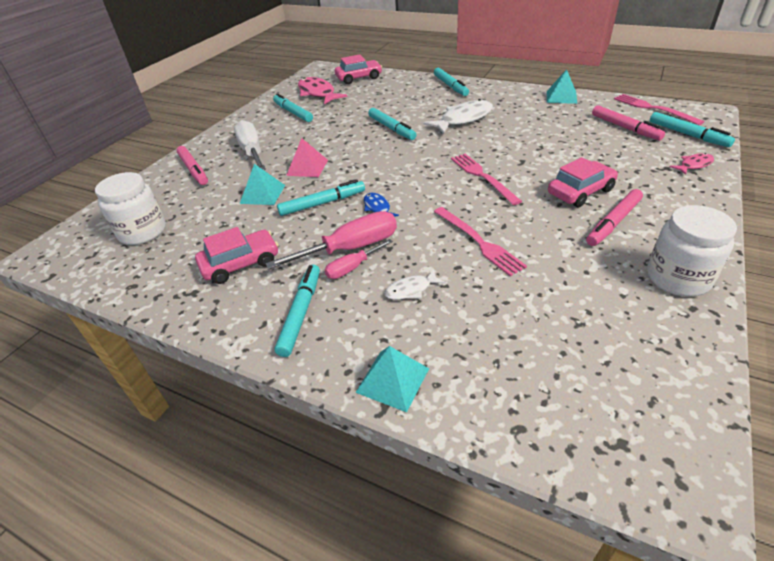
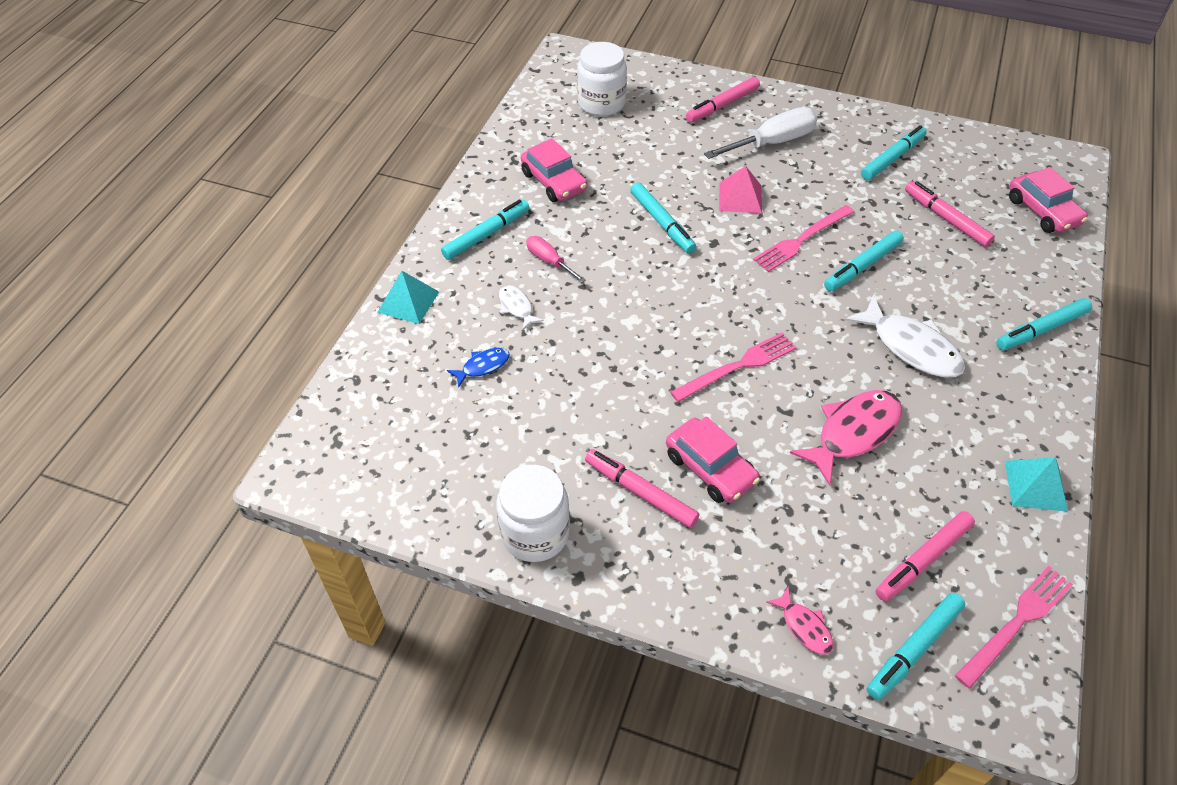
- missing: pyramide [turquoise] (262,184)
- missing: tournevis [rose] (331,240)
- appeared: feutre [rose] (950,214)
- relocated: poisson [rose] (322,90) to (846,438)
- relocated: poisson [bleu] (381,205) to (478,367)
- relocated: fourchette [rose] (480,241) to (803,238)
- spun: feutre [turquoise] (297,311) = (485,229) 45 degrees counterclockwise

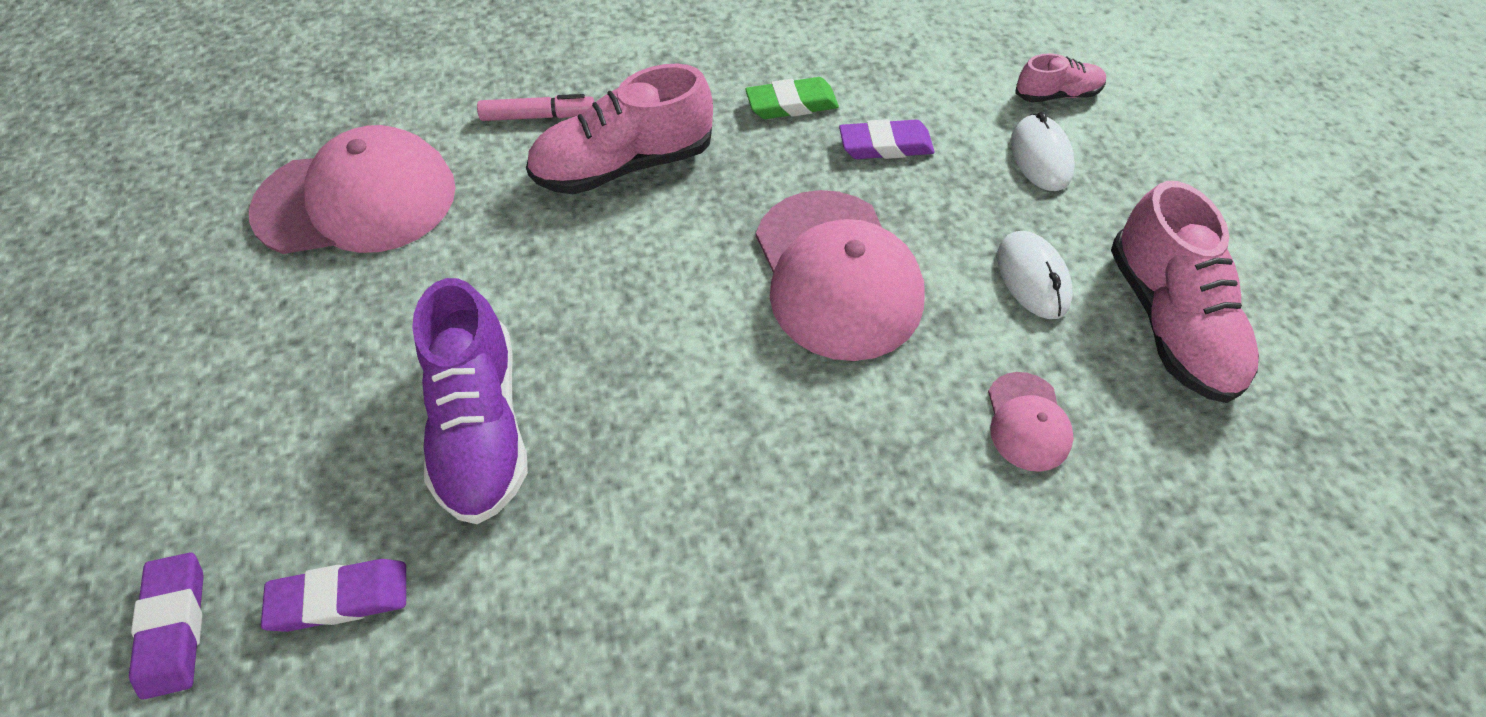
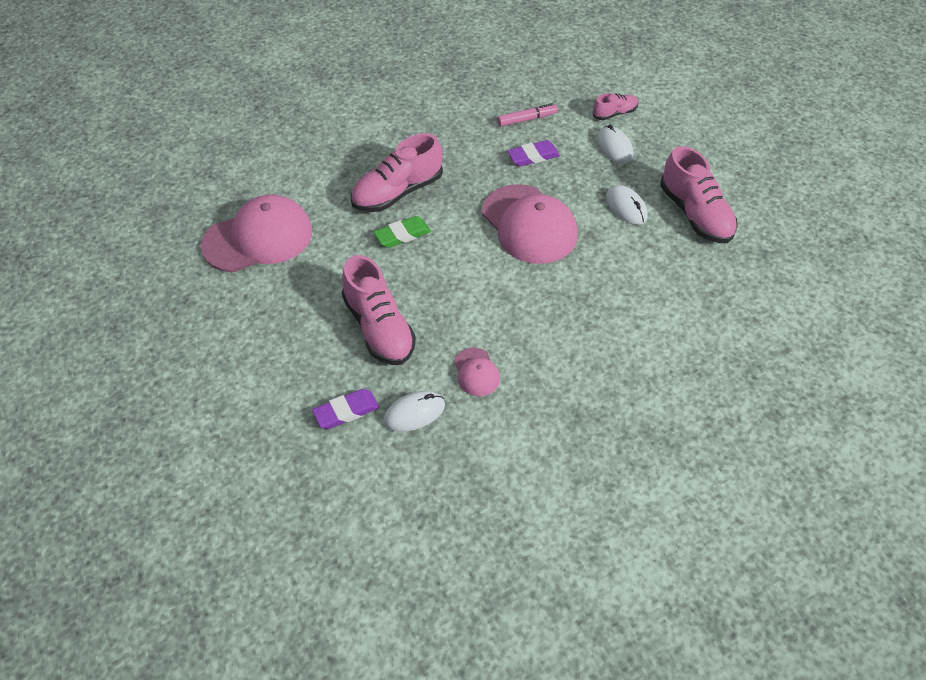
- missing: gomme [violet] (166,626)
- appeared: souris [blanc] (414,411)
- relocated: feutre [rose] (535,107) to (527,115)
- relocated: gomme [vert] (792,98) to (402,232)
- relocated: casquette [rose] (1031,422) to (477,372)
- colour: chaussure [violet] (470,401) to chaussure [rose] (379,310)

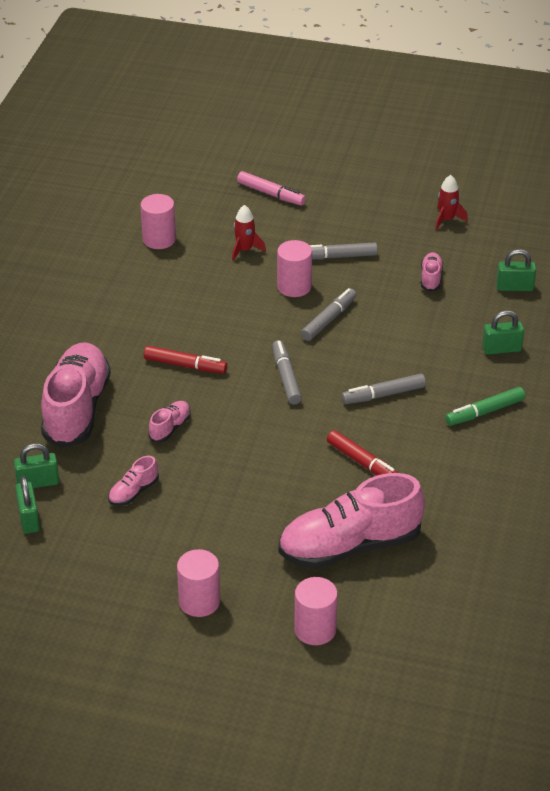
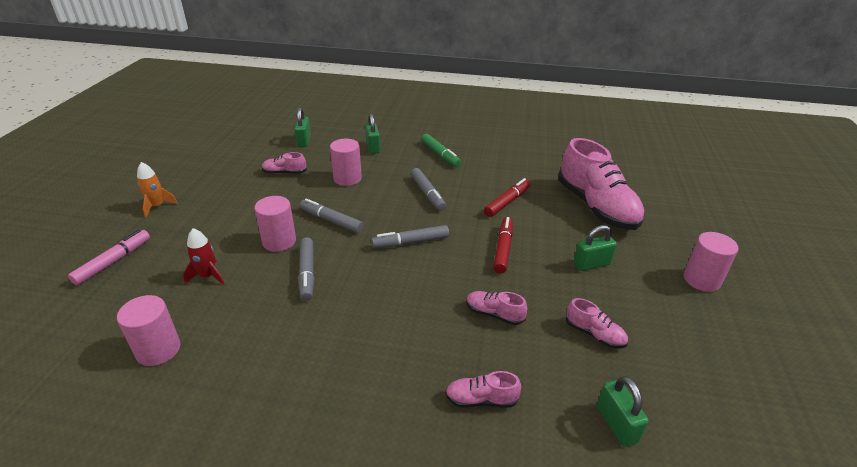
- missing: fusée [rouge] (451,202)
- appeared: fusée [orange] (157,190)
- relocated: cadenas [vert] (27,505) to (595,248)
- relocated: feutre [rouge] (185,360) to (503,245)
- relocated: cylindre [rose] (316,611) to (346,162)
- relocated: feutre [gris] (343,251) to (306,269)
- size: chaussure [rose] (76,395) = (483,389) x0.43

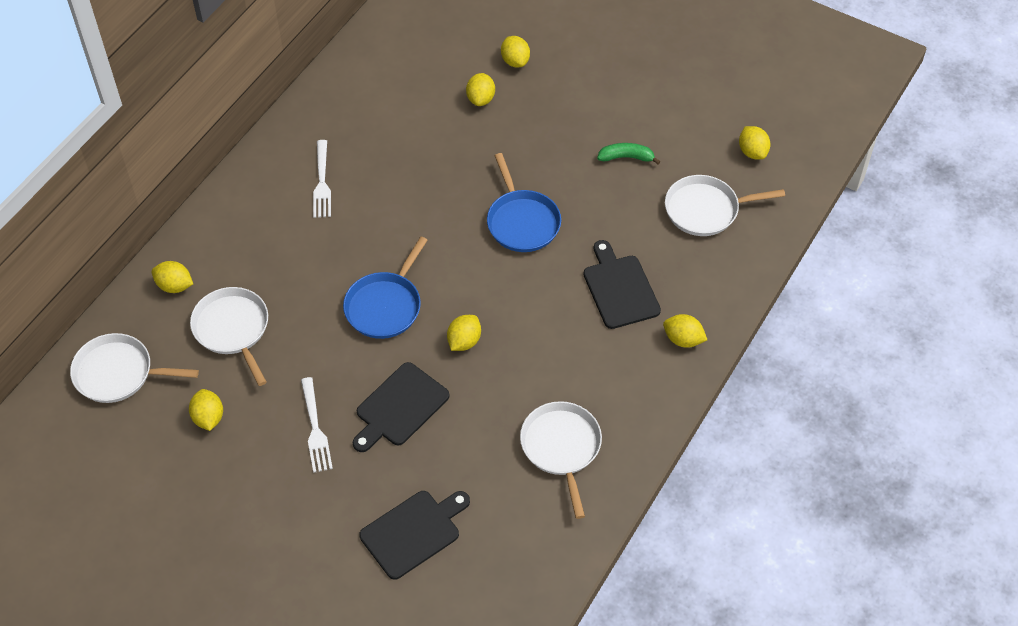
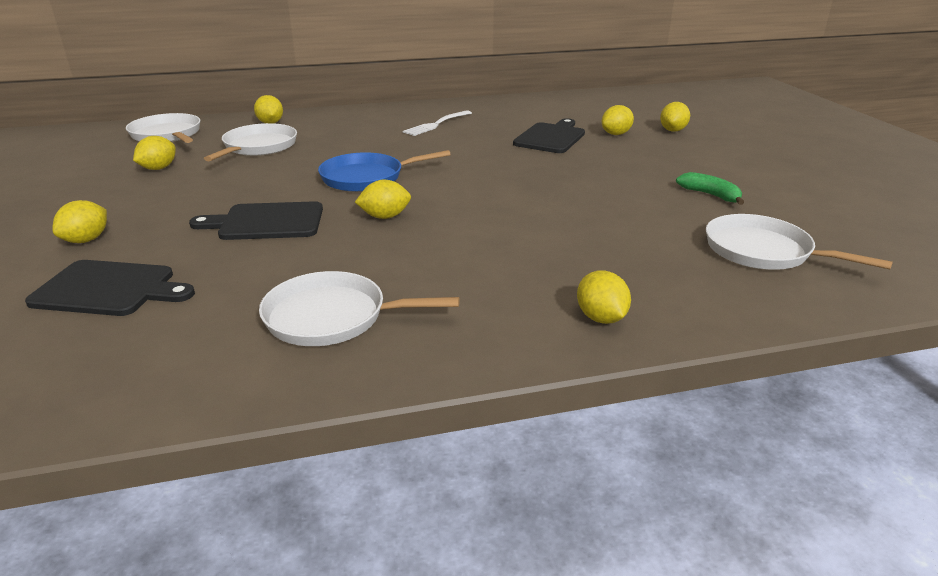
- missing: fourchette [blanc] (317,425)
- missing: poêle [bleu] (524,202)
- relocated: planche à découper [noir] (622,284) to (549,135)
- relocated: citron [jaune] (754,142) to (79,221)
- spun: poêle [blanc] (561,460) = (359,308) 120 degrees counterclockwise

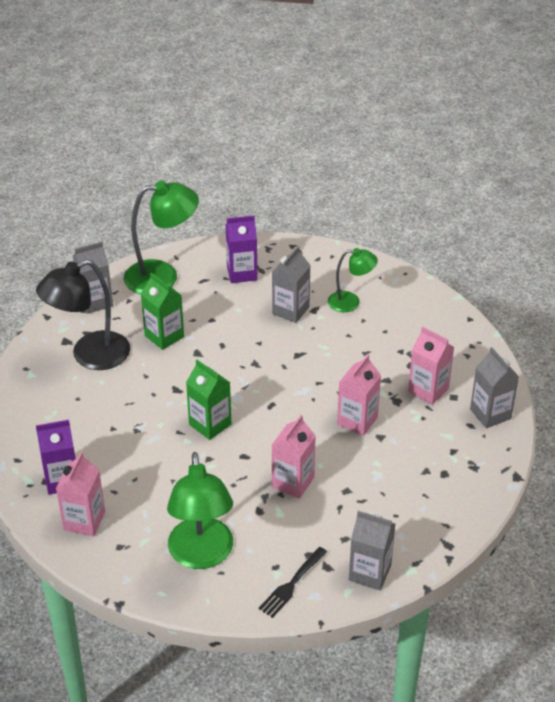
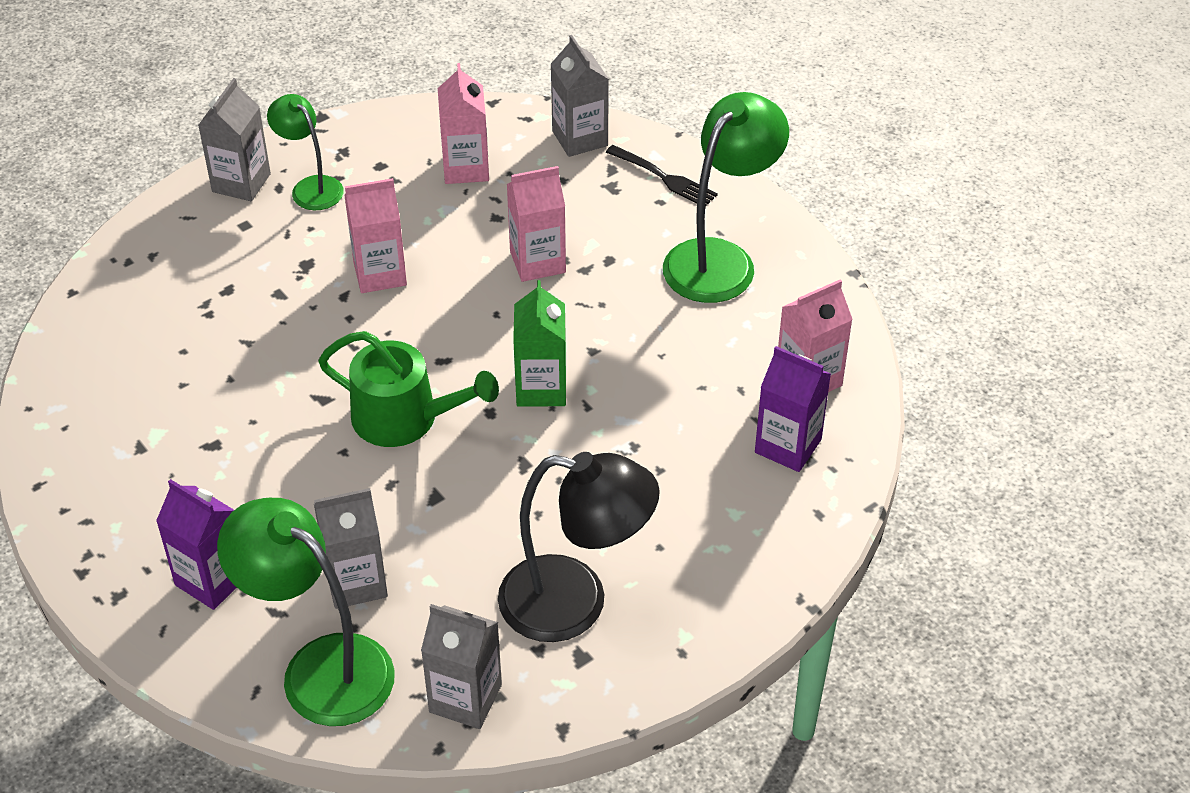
- missing: brique de lait [vert] (162,311)
- appeared: arrosoir [vert] (408,389)
- relocated: brique de lait [gris] (291,284) to (351,548)
- relocated: lampe [vert] (353,280) to (305,152)
- relocated: brique de lait [rose] (431,365) to (463,123)
- spun: fourchette [noir] (292,582) = (662,176) 45 degrees clockwise

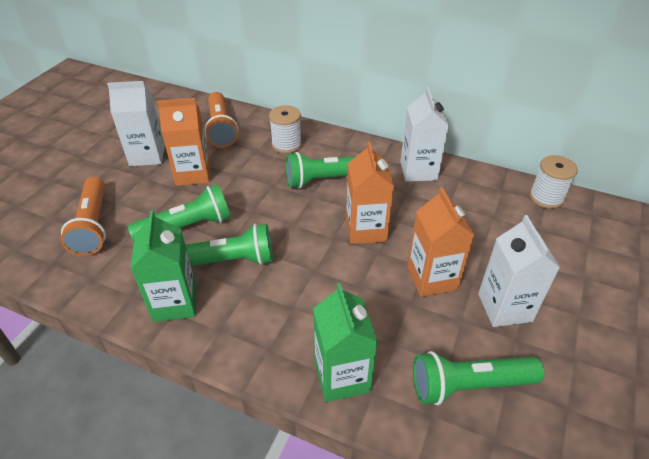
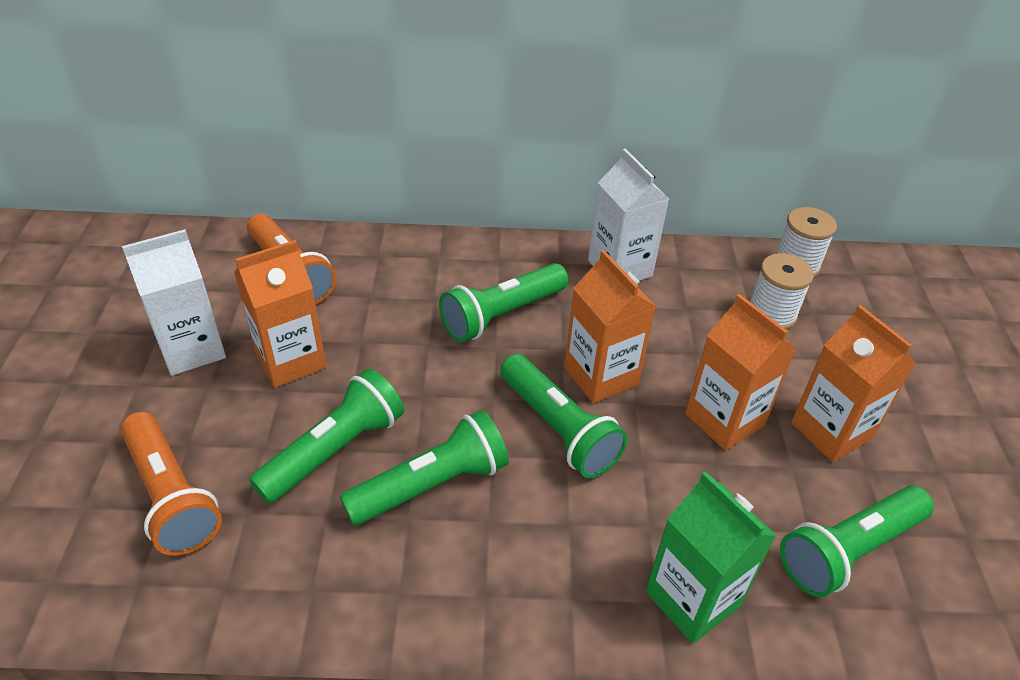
- missing: brique de lait [vert] (163,266)
- appeared: lampe de poche [vert] (564,416)
- relocated: bobine [blanc] (285,129) to (782,291)
- colour: brique de lait [blanc] (519,271) to brique de lait [orange] (853,383)

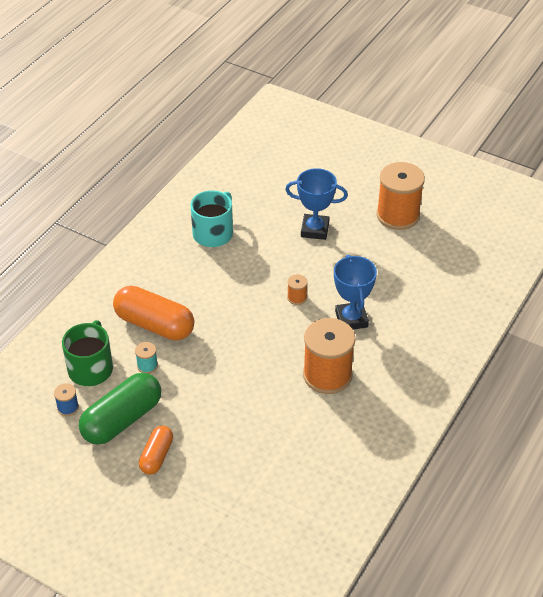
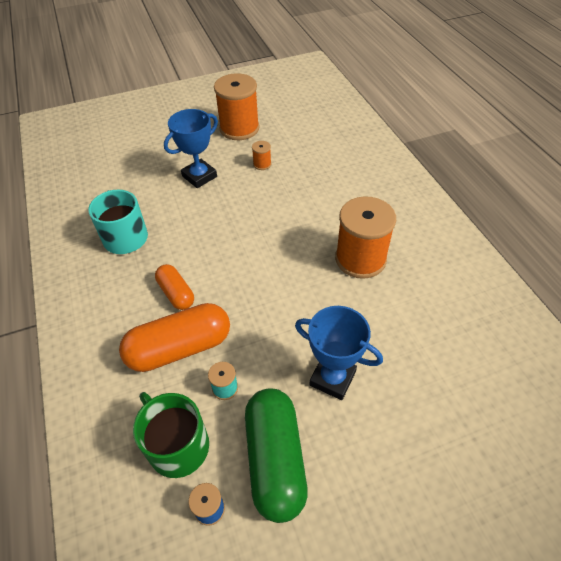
- relocated: gélule [orange] (156,450) to (174,287)
- relocated: bobine [orange] (297,289) to (262,155)
- relocated: trophée [bleu] (355,292) to (339,353)

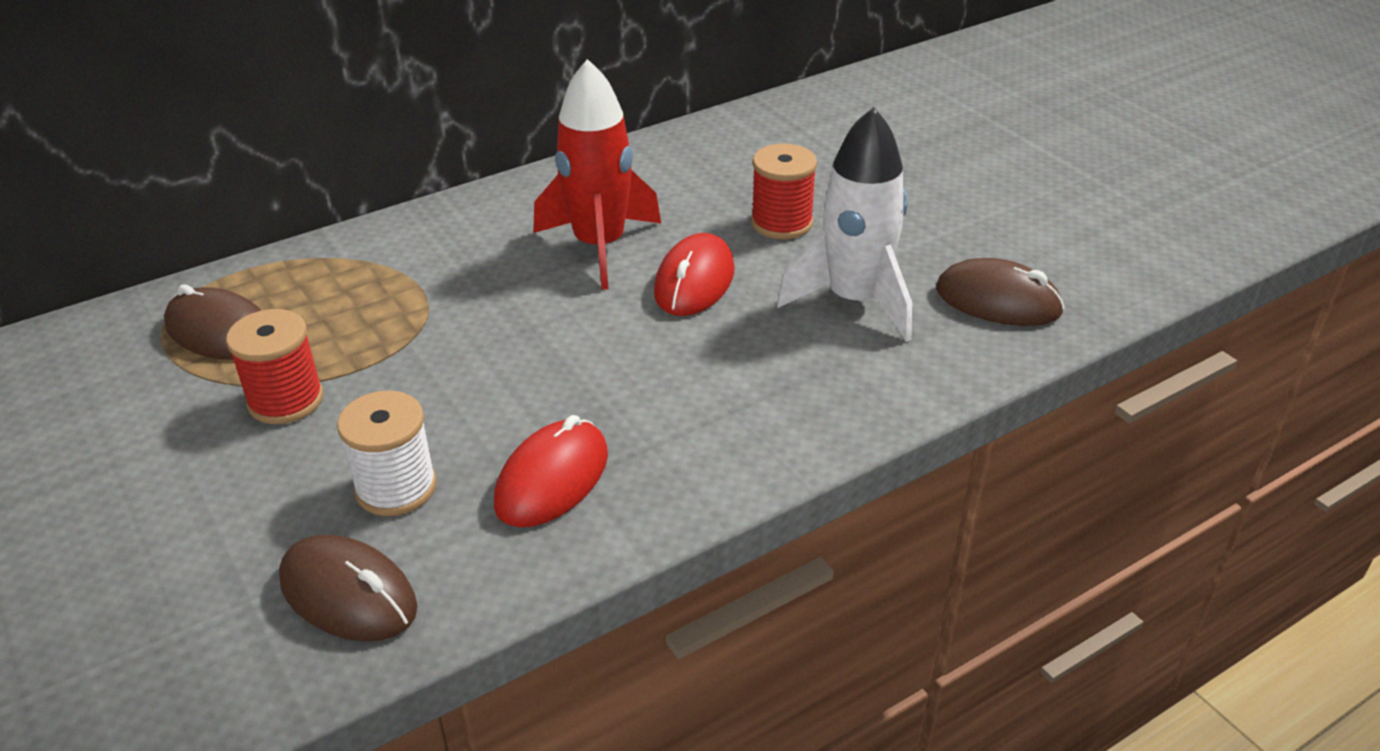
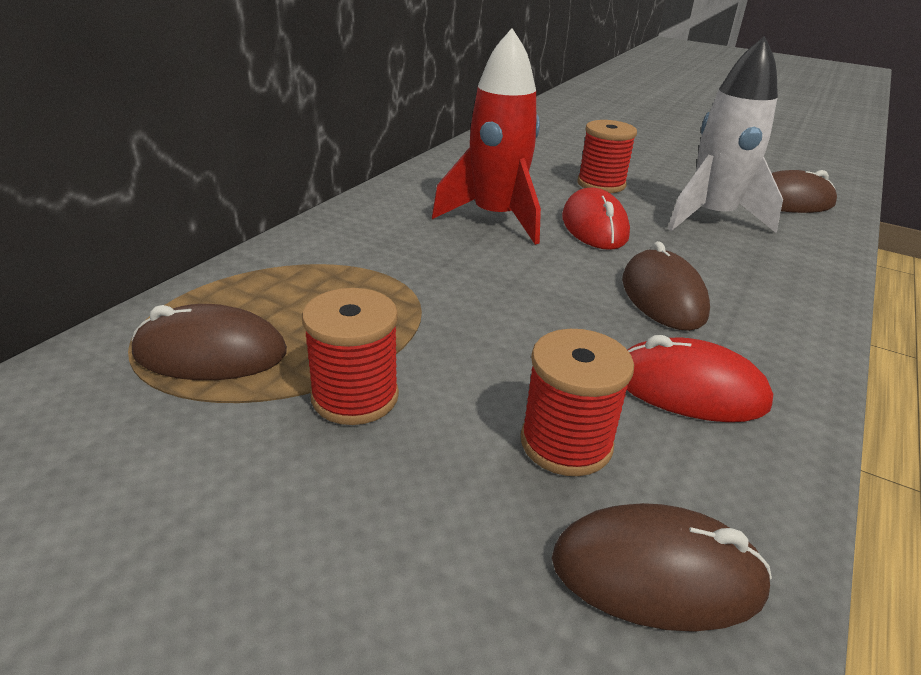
- appeared: souris [marron] (666,286)
- colour: bobine [blanc] (387,453) to bobine [rouge] (577,402)
- spun: souris [rouge] (551,471) = (700,378) 75 degrees counterclockwise

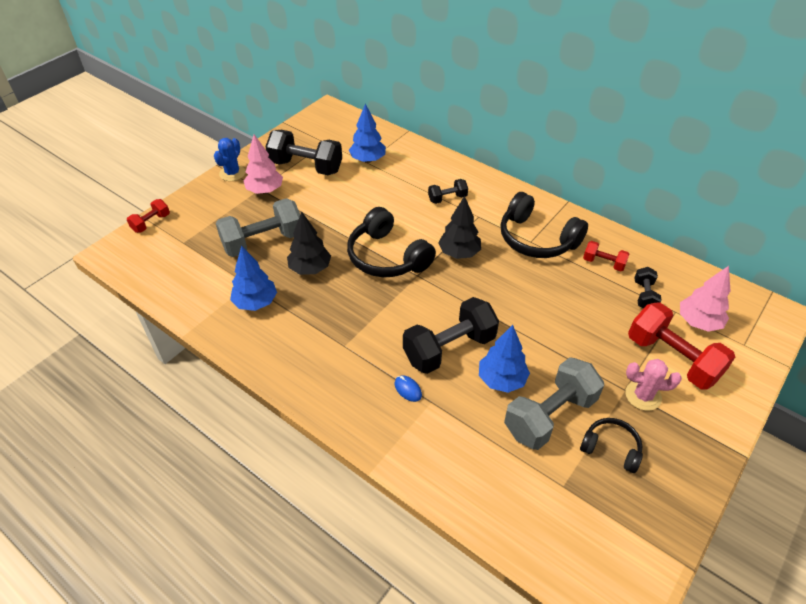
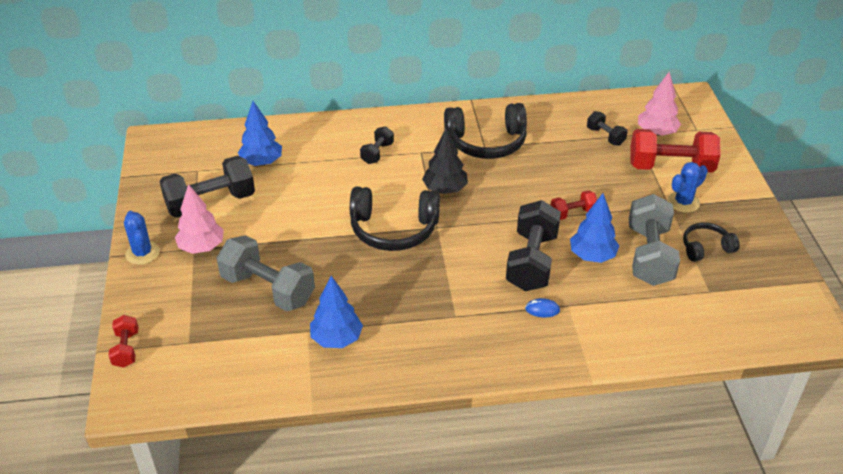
- missing: arbre [noir] (309,243)
- relocated: haltère [rouge] (606,256) to (574,205)
- colour: cactus [rose] (653,385) to cactus [bleu] (688,187)
- spun: haltère [gris] (258,227) = (266,273) 75 degrees counterclockwise

